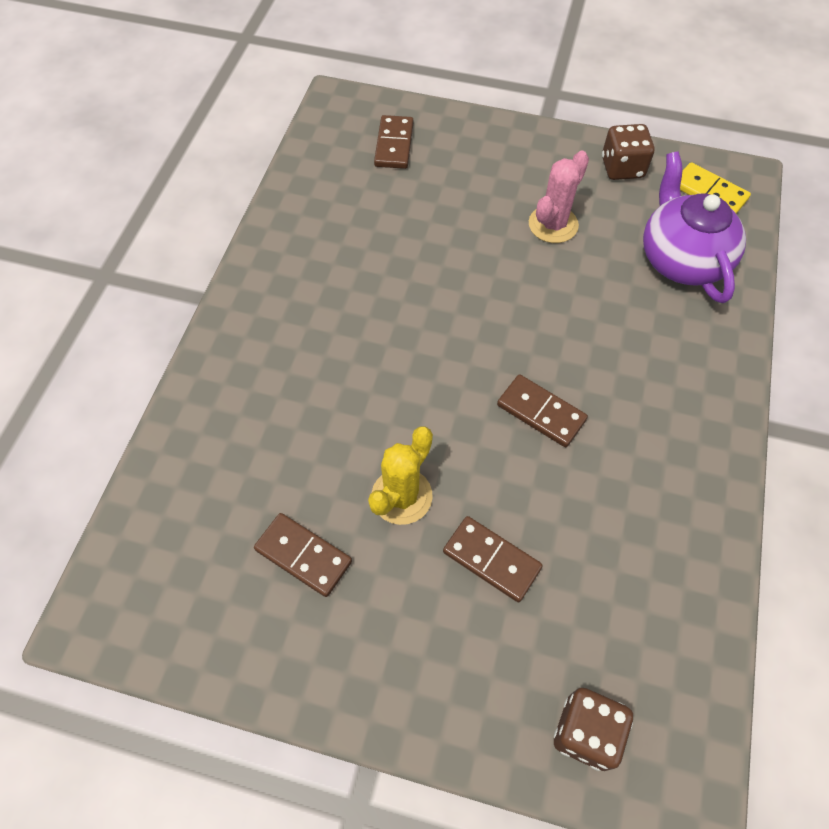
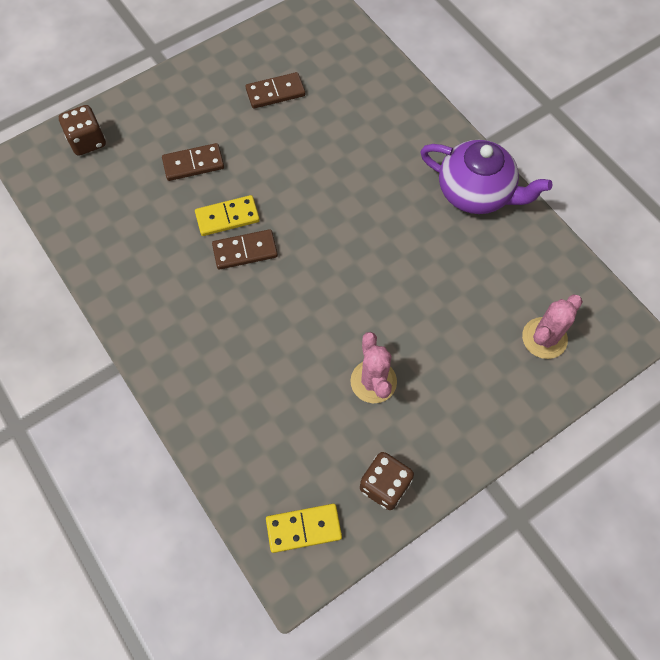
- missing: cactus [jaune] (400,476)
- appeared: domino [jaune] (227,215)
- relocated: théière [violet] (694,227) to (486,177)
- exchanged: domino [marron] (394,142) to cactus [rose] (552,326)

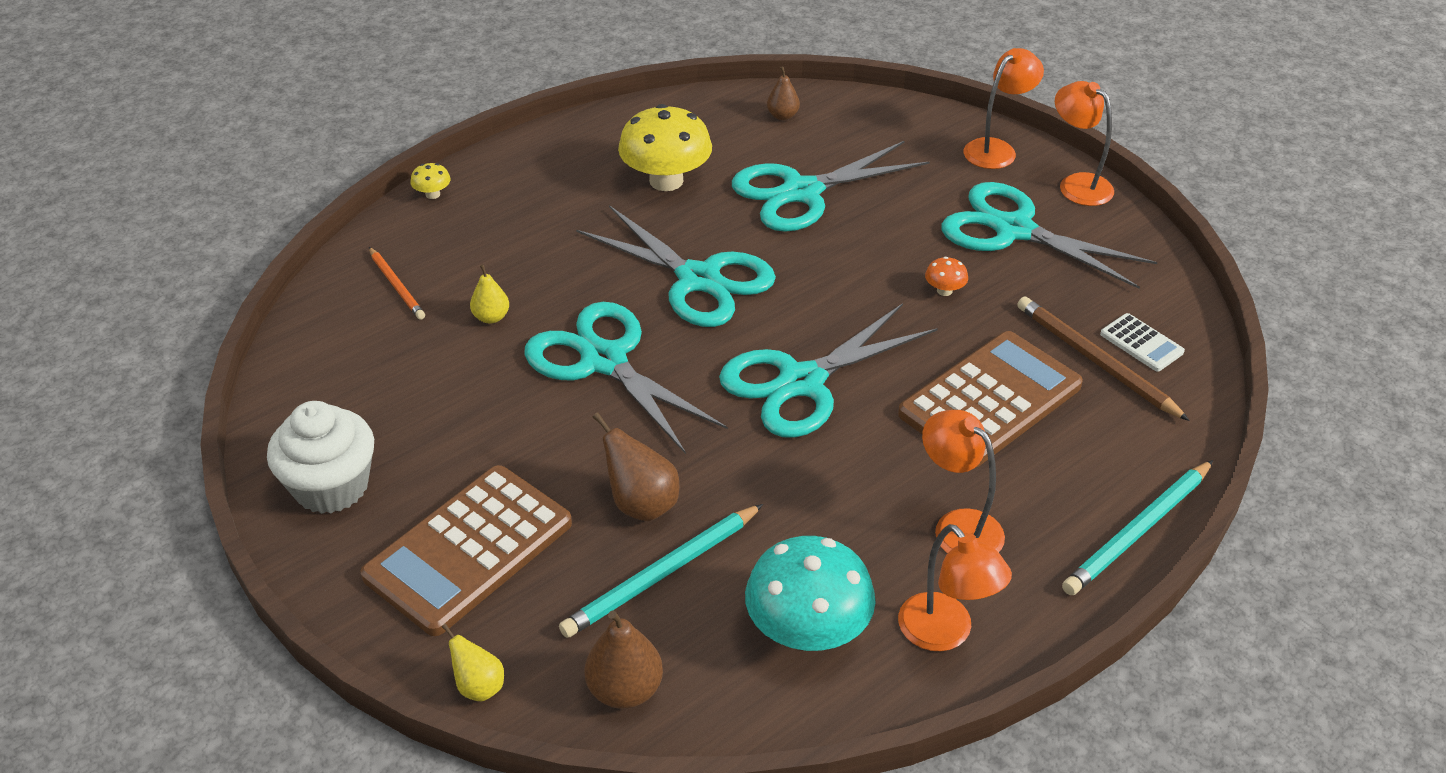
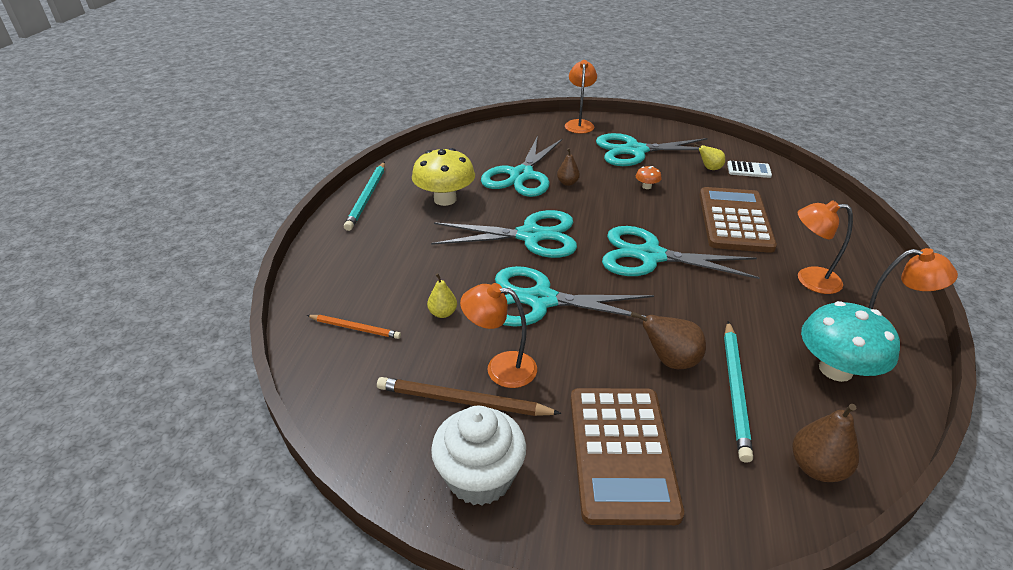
- missing: champignon [jaune] (430,181)
- relocated: poire [jaune] (473,663) to (709,157)
- relocated: poire [marron] (783,93) to (568,167)
- relocated: crayon [marron] (1103,358) to (469,396)
- relocated: lampe [orange] (1084,143) to (498,335)
- relocated: crayon [turquoise] (1137,527) to (364,196)
- spun: ciseaux [turquoise] (828,370) = (681,252) 90 degrees clockwise

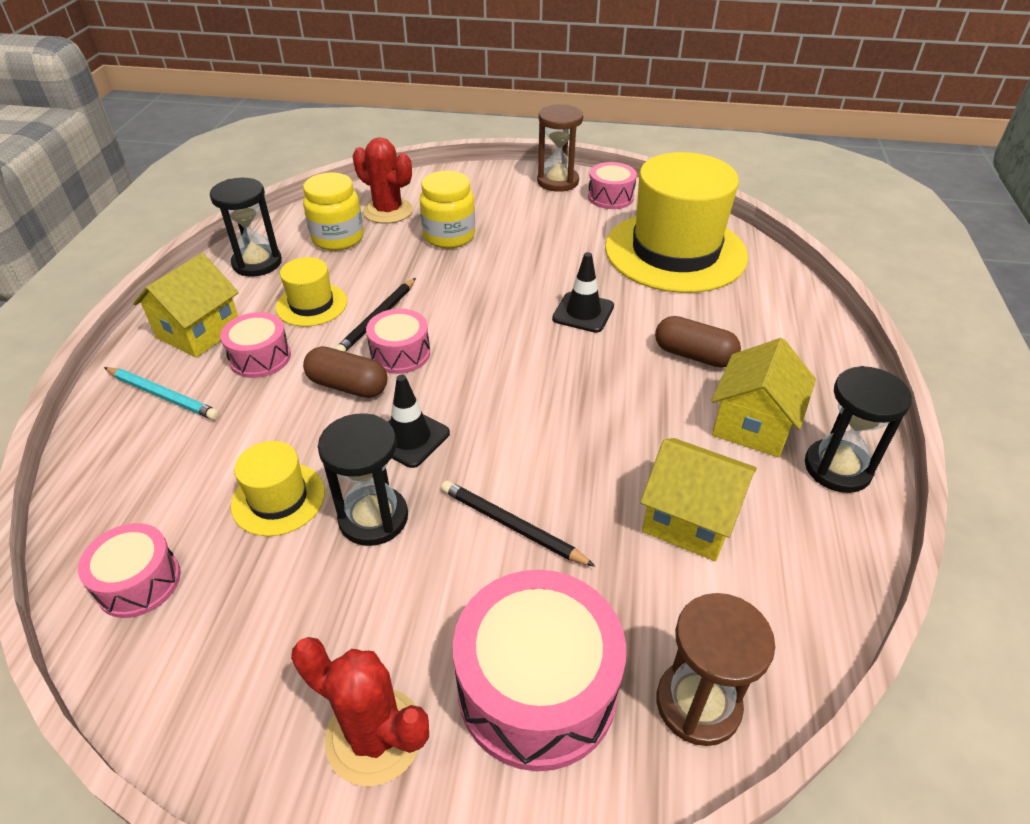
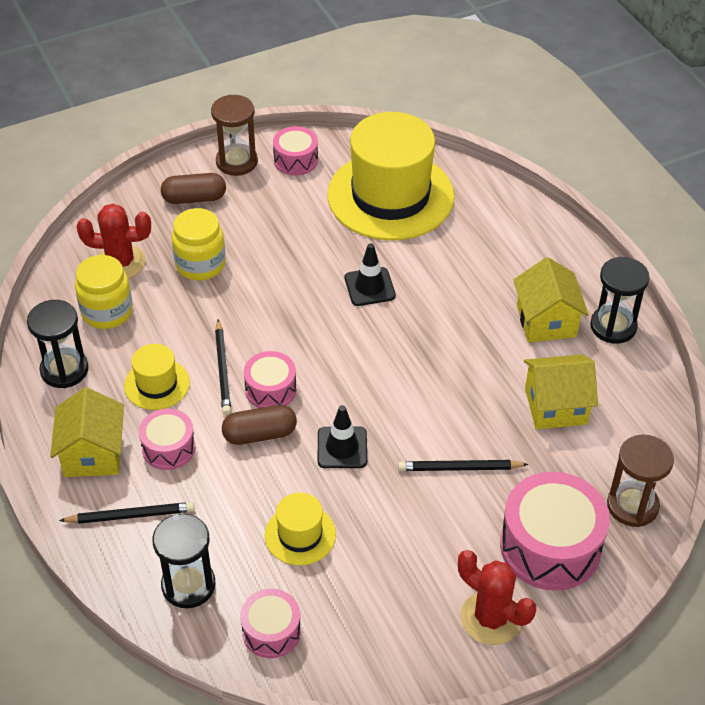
- relocated: sablier [noir] (363,479) to (184,561)
- relocated: gélule [marron] (698,342) to (193,188)
- colour: crayon [turquoise] (162,393) to crayon [noir] (127,513)
- spun: cactus [rouge] (360,711) = (497,597) 45 degrees clockwise

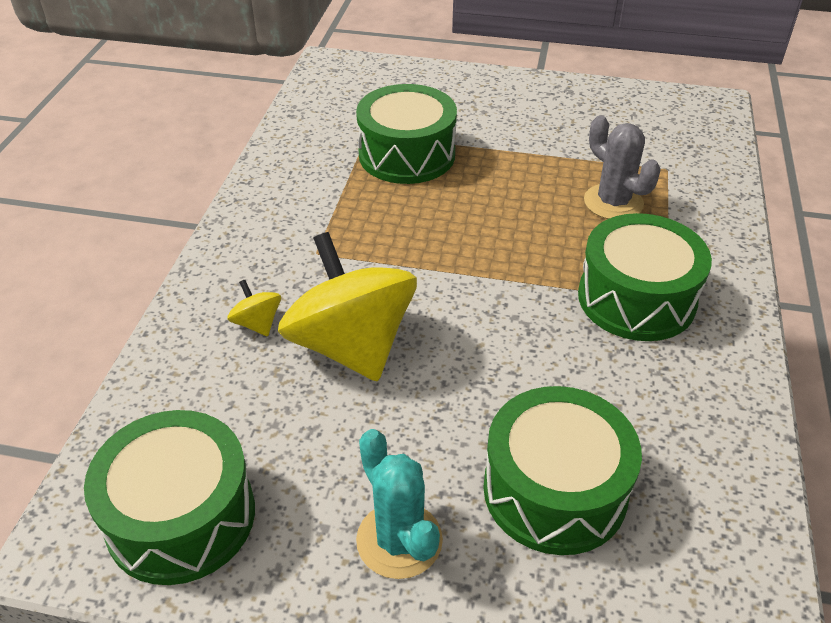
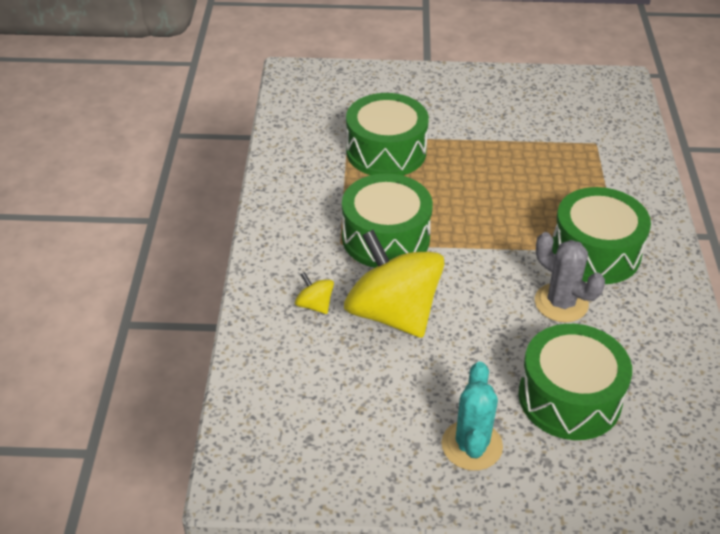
- relocated: tambour [vert] (169,497) to (387,220)
- relocated: cactus [gris] (622,167) to (570,277)
- spun: cactus [turquoise] (399,504) = (472,416) 45 degrees clockwise

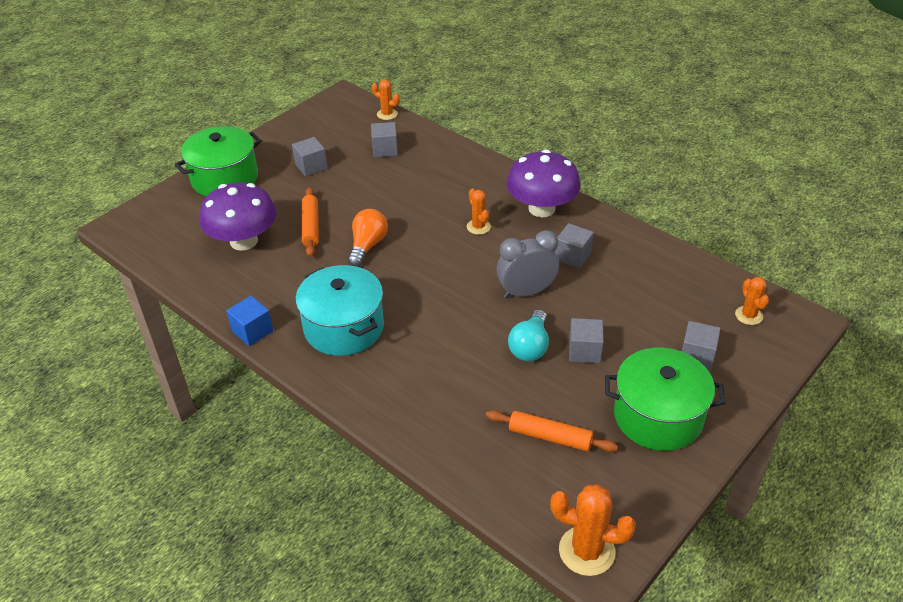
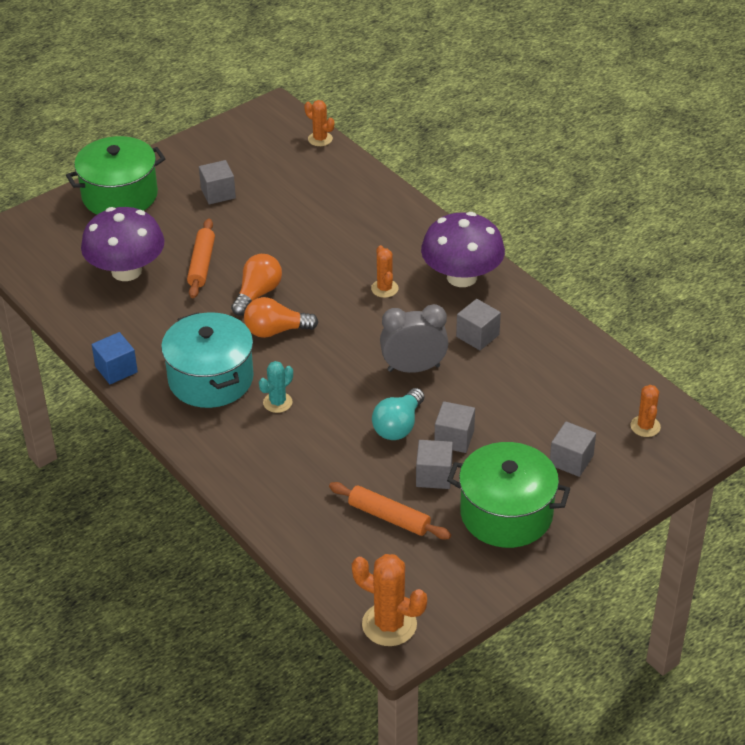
- appeared: ampoule [orange] (281,317)
- appeared: cactus [turquoise] (276,387)
- relocated: cube [gris] (384,139) to (434,464)

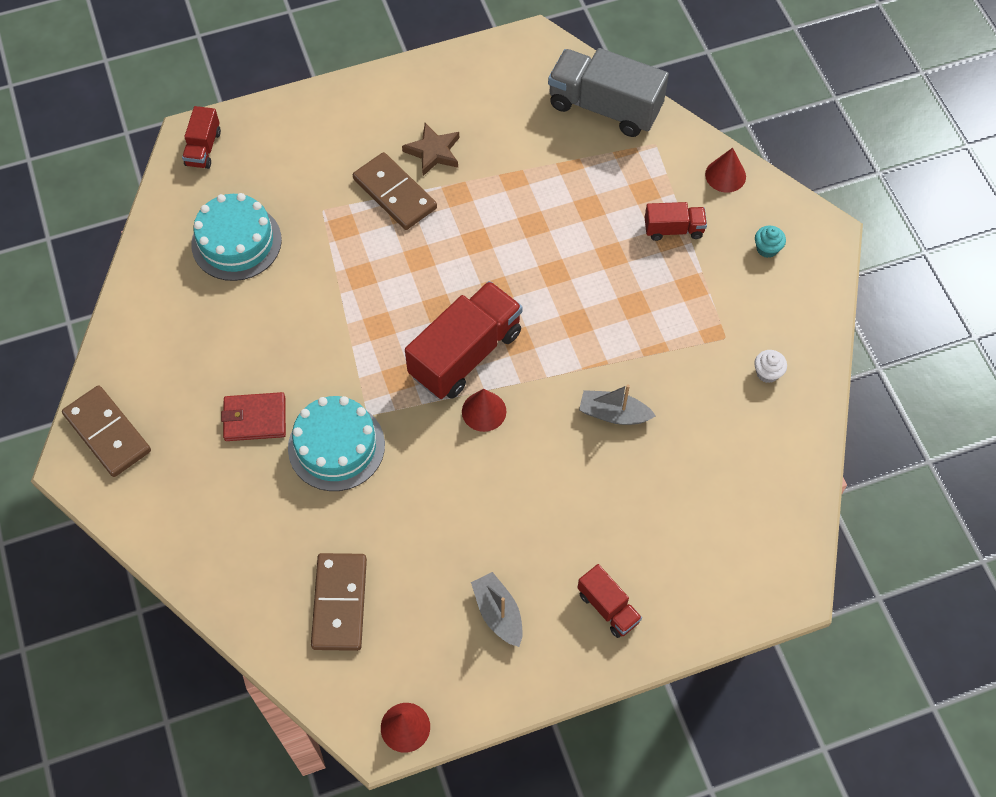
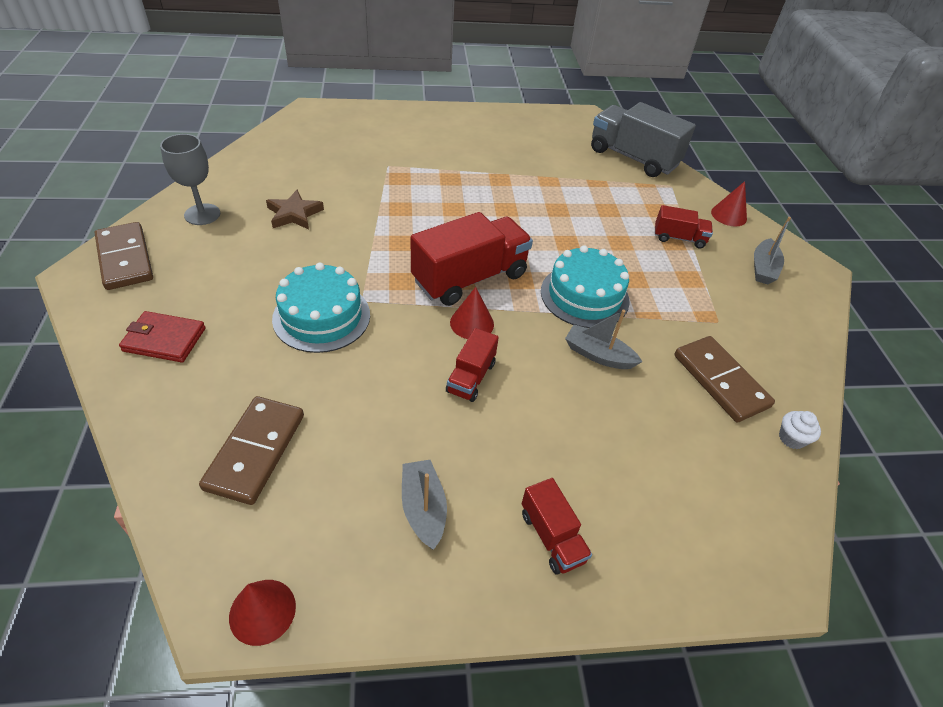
- appeared: verre à pied [gris] (190,179)
- relocated: camion [rouge] (201,137) to (472,365)
- relocated: gâteau [turquoise] (236,237) to (585,286)
- relocated: portefeuille [rouge] (253,416) to (162,336)
- relocated: domino [marron] (395,191) to (724,379)
- relocated: étoile [marron] (430,149) to (295,209)
- relocated: muffin [blanc] (770,366) to (800,430)
- exchanged: muffin [turquoise] (770,242) to bateau [gris] (772,250)

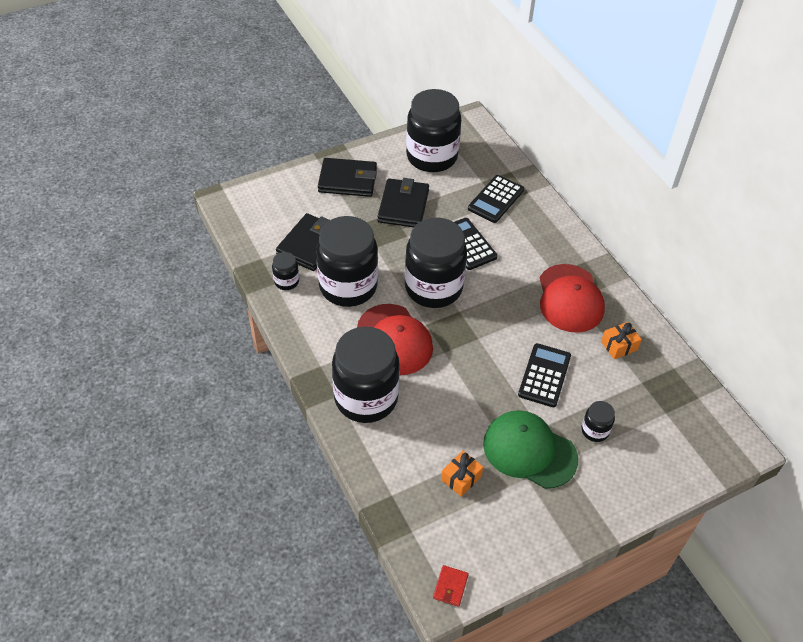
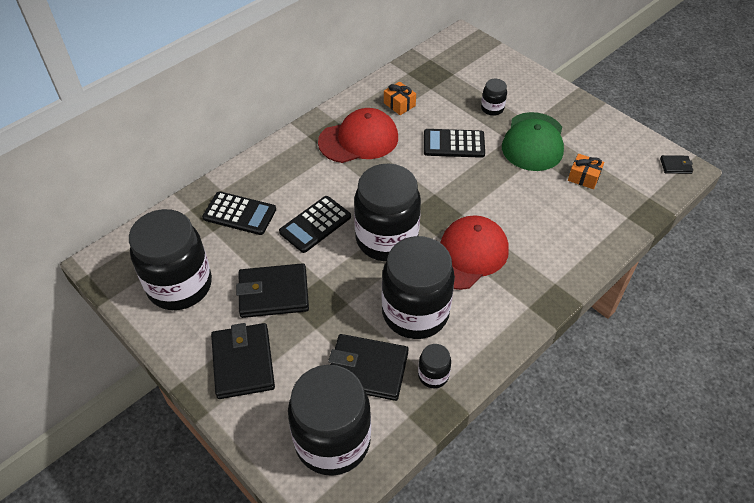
- relocated: bocal [noir] (366,375) to (329,420)
- colour: portefeuille [rouge] (451,586) to portefeuille [noir] (676,164)

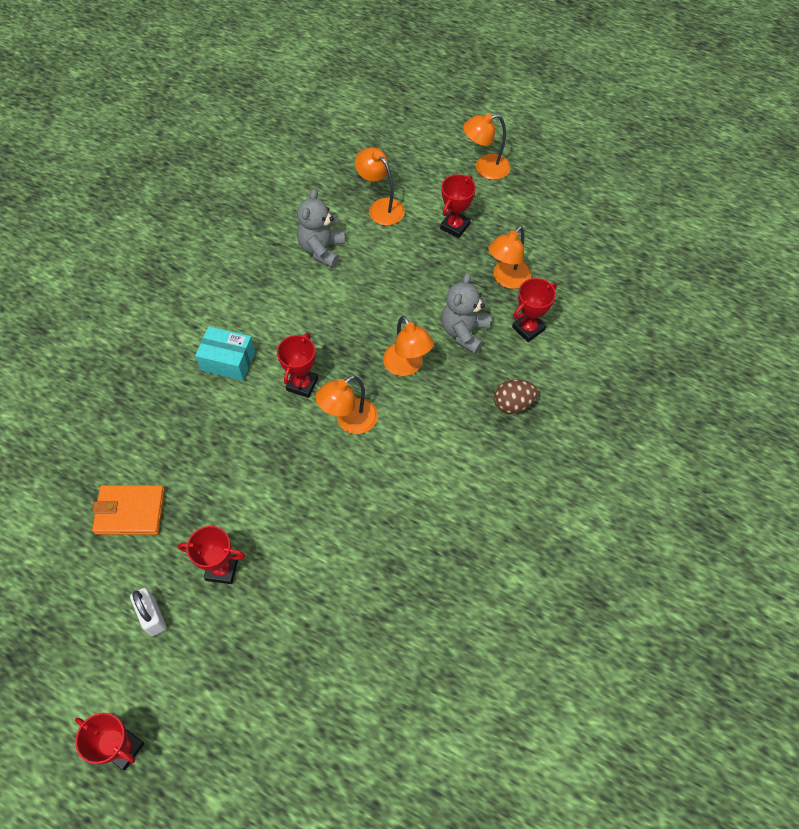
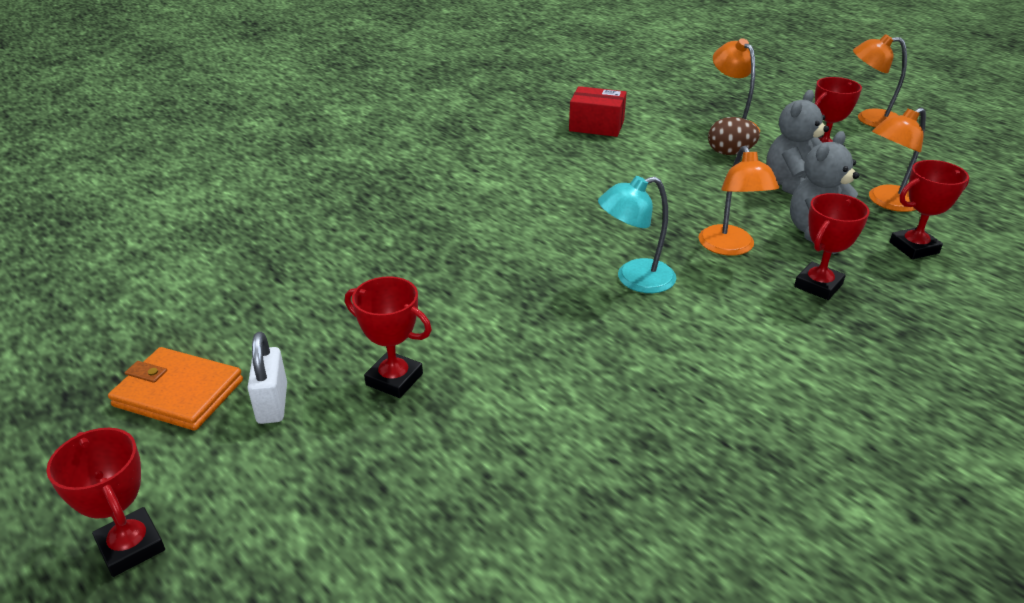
- missing: boîte [turquoise] (225,353)
- appeared: boîte [rouge] (598,111)
- relocated: portefeuille [orange] (128,510) to (175,389)
- relocated: trophée [rouge] (297,365) to (832,246)
- relocated: ours en peluche [gris] (321,228) to (797,142)
- relocated: œuf [marron] (516,396) to (734,136)
- colour: lampe [orange] (346,404) to lampe [turquoise] (637,234)

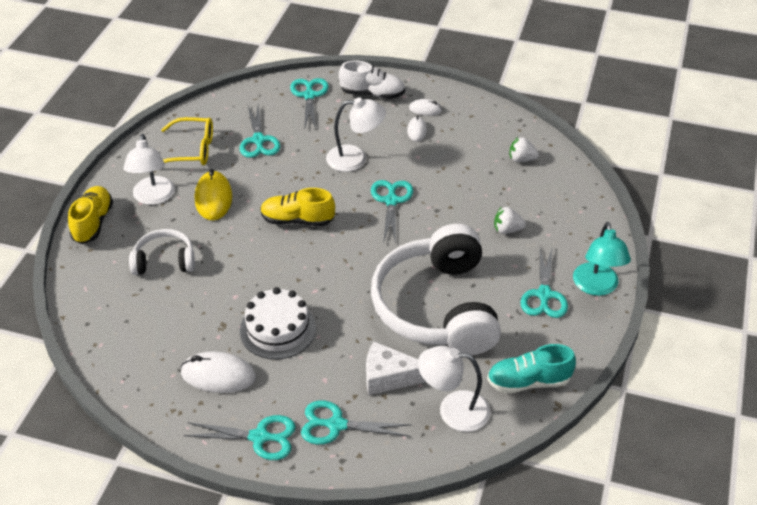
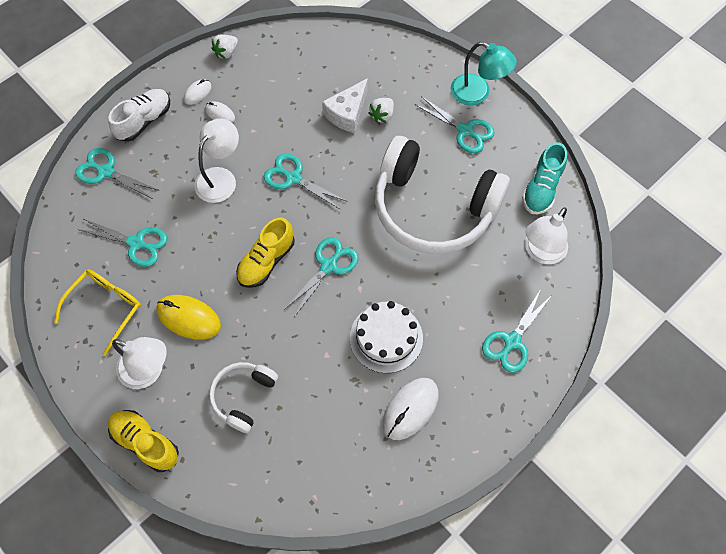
- relocated: ciseaux [turquoise] (240,437) to (321,277)
- relocated: fromage [blanc] (396,368) to (345,105)
- relocated: fraise [blanc] (524,149) to (225,46)

